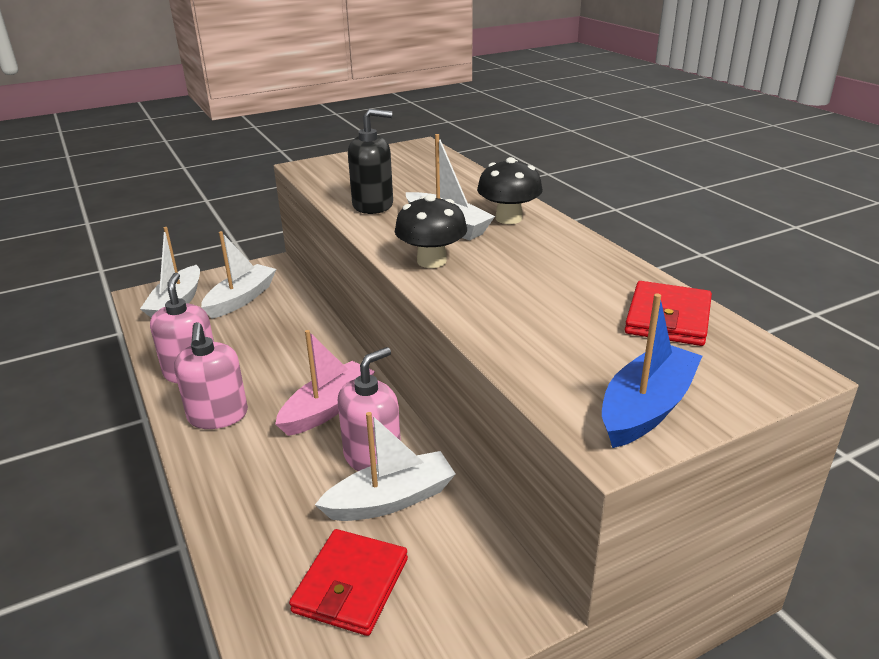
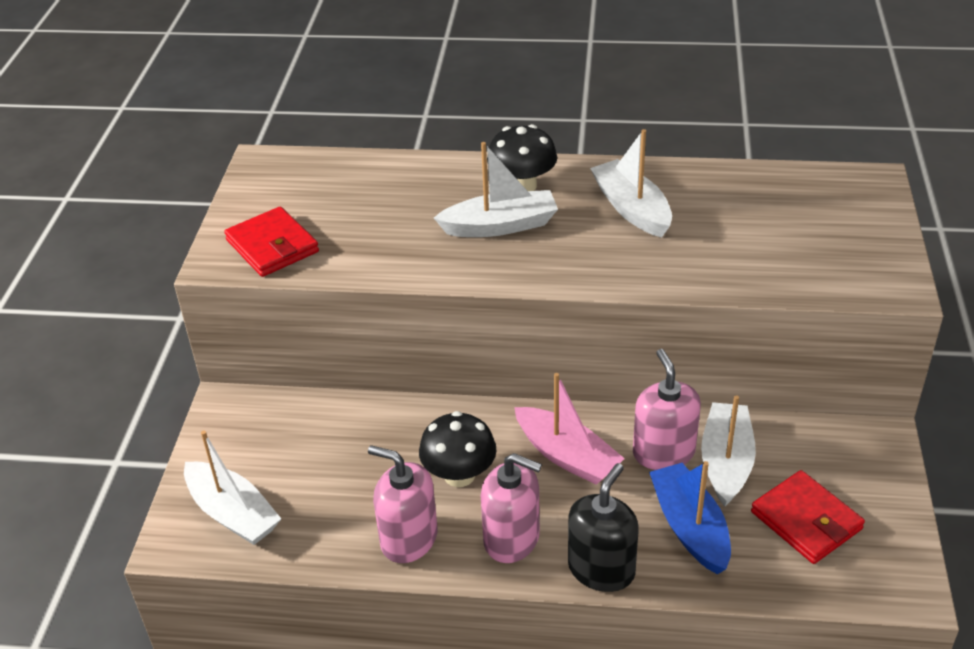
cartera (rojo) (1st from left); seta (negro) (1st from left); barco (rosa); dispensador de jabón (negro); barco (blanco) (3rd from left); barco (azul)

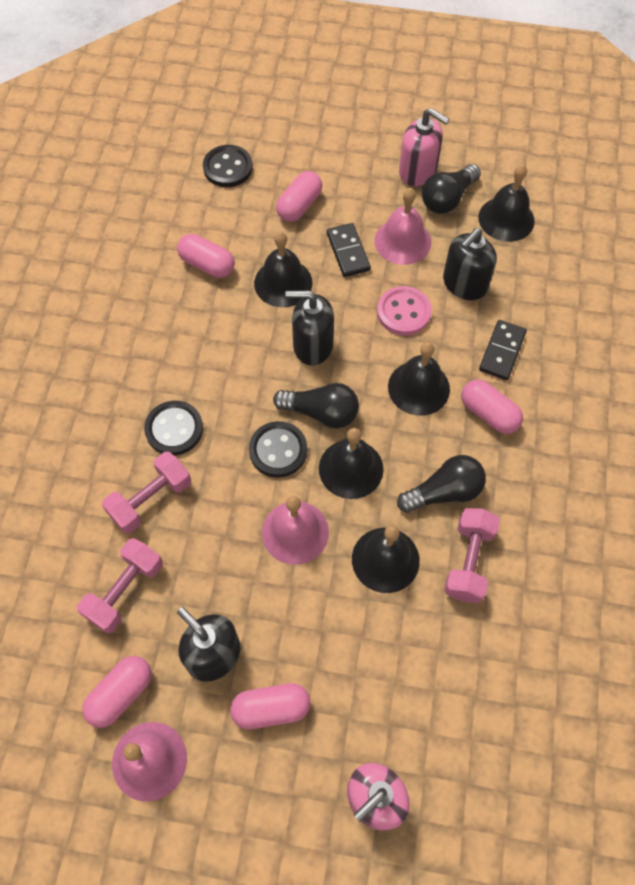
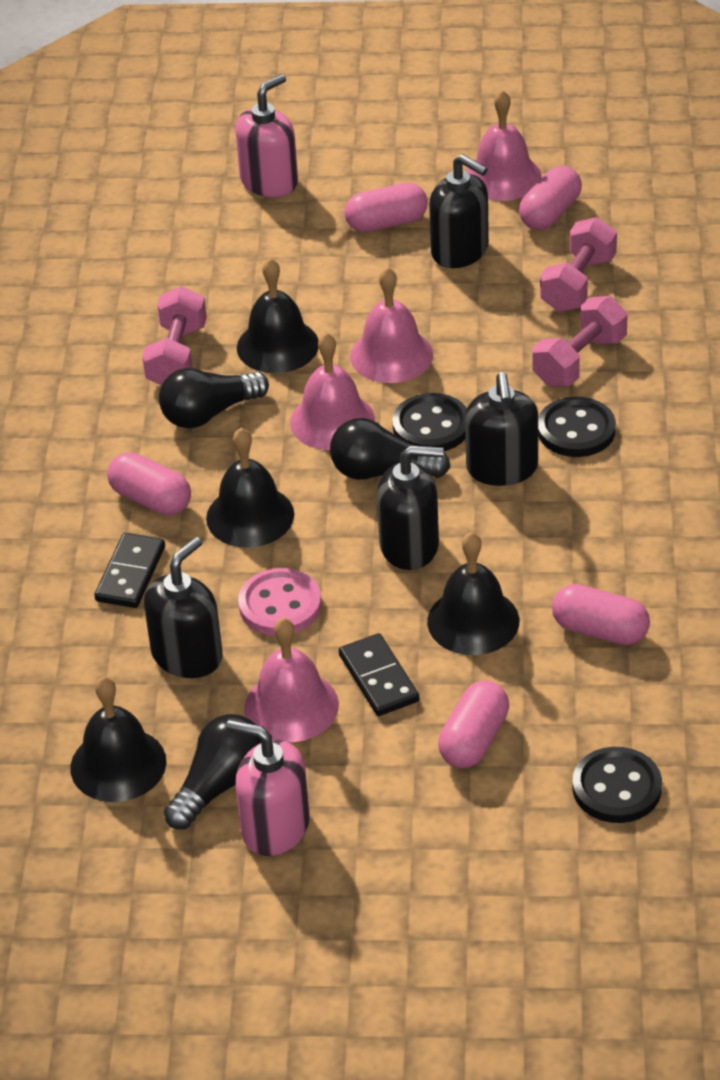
campana (rosa) (2nd from left); dispensador de jabón (negro) (4th from left)

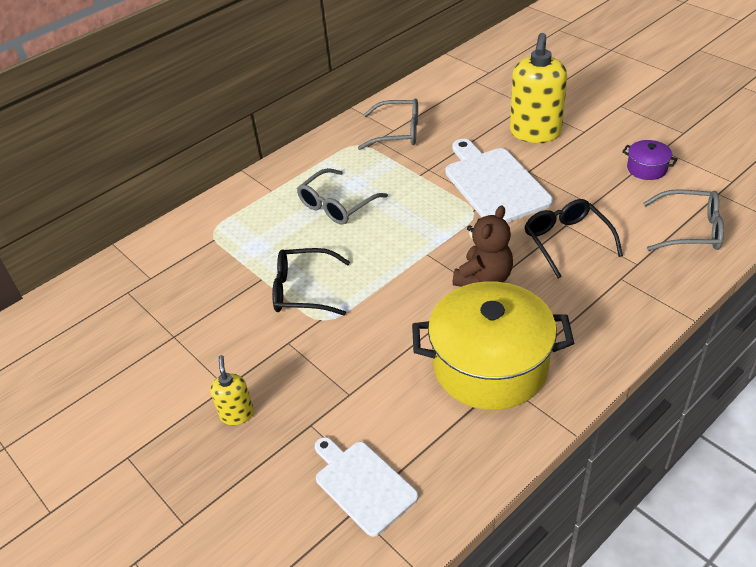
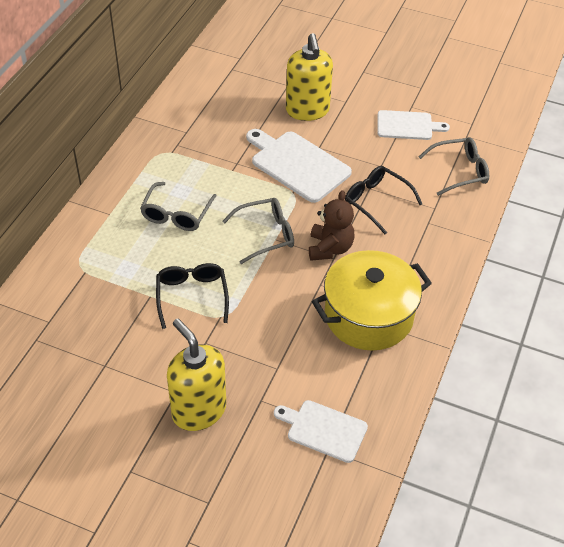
gafas (negro) (1st from left); dispensador de jabón (amarillo) (1st from left); gafas (gris) (2nd from left); tabla de cortar (blanco) (3rd from left)

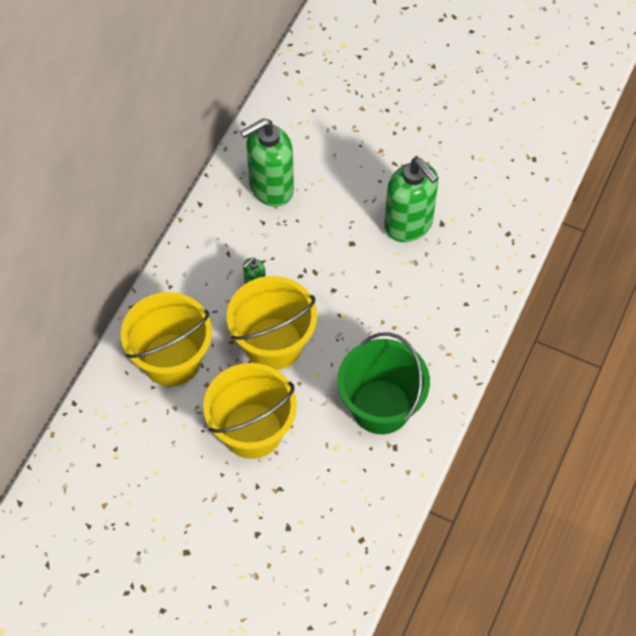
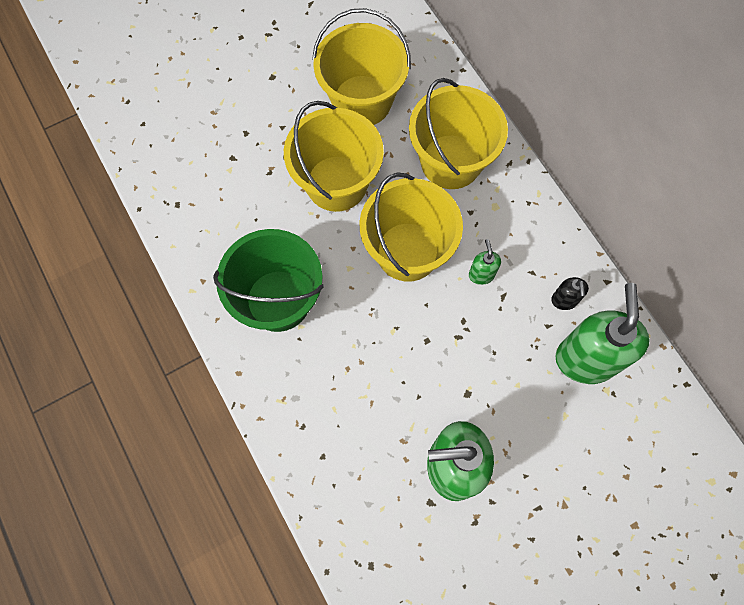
balde (amarillo) (2nd from left); dispensador de jabón (negro)

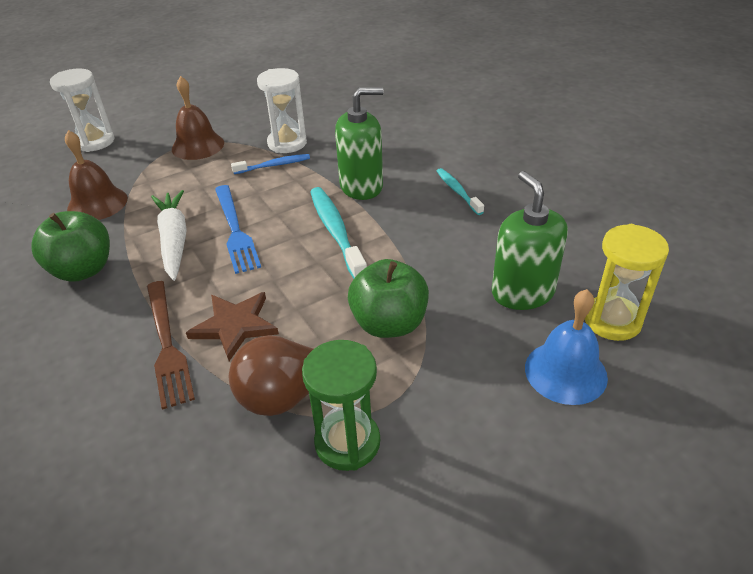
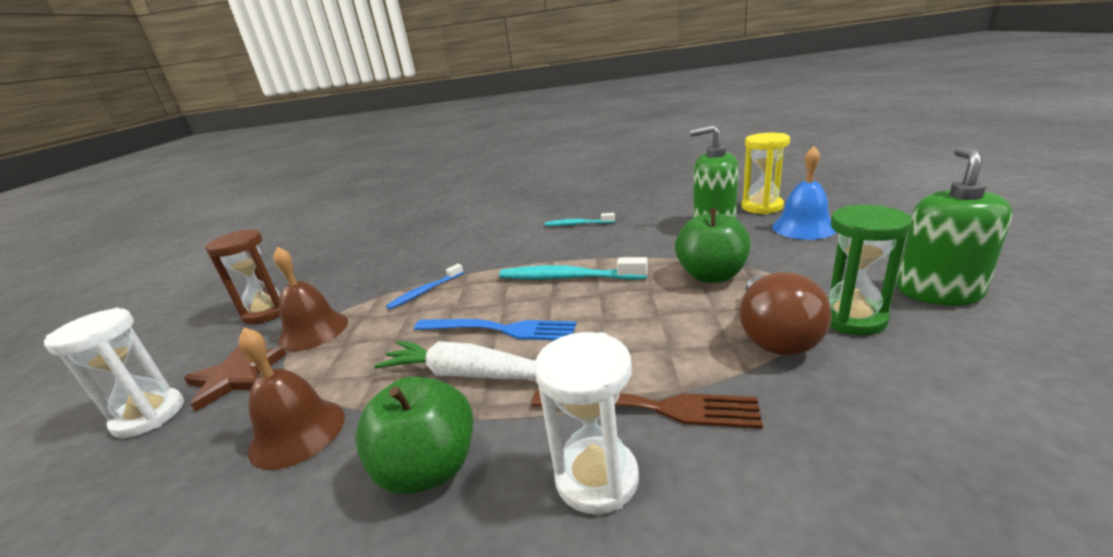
estrella (marrón); reloj de arena (marrón); cepillo de dientes (azul); reloj de arena (blanco) (2nd from left); dispensador de jabón (verde) (2nd from left)

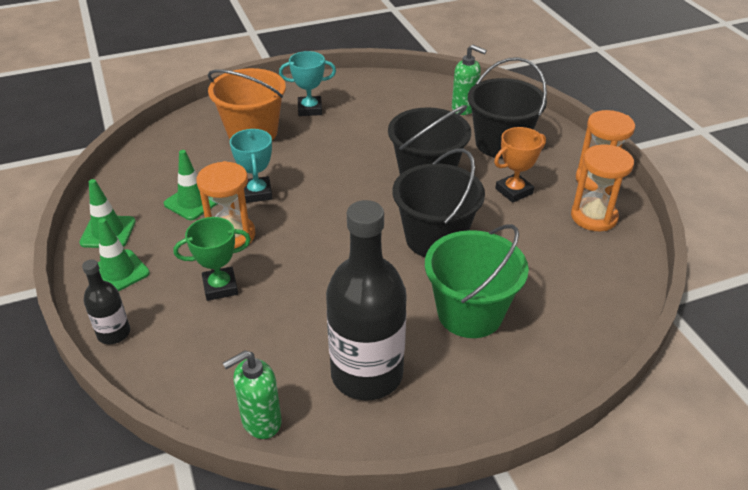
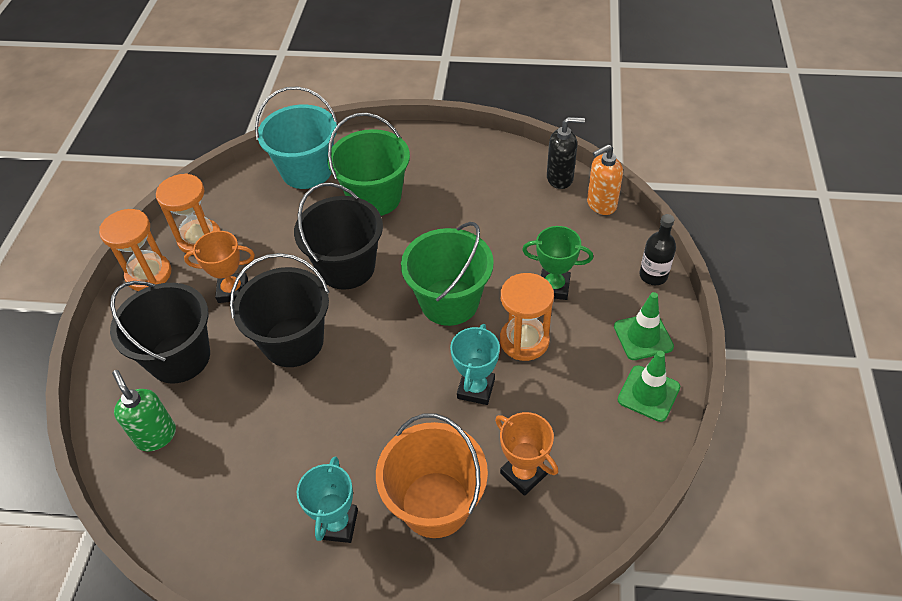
balde (turquesa); trofeo (turquesa) (1st from left); balde (verde) (2nd from left); trofeo (naranja) (2nd from left); dispensador de jabón (negro); dispensador de jabón (naranja); cono de tráfico (verde) (3rd from left in the first image); botella (negro) (2nd from left in the first image)

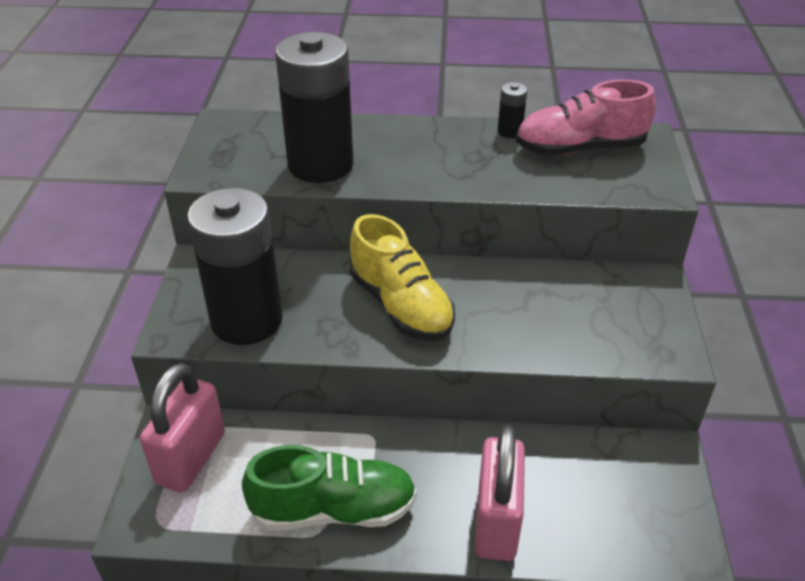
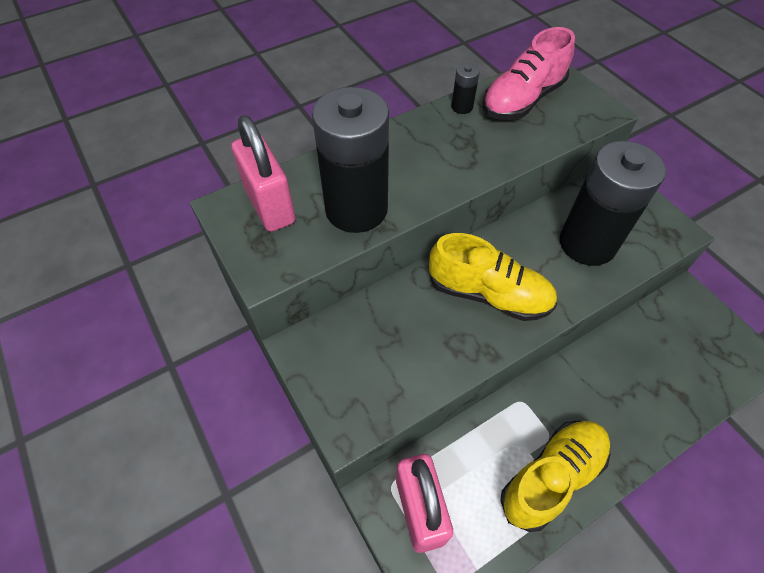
candado (rosa) (1st from left); zapato (amarillo) (2nd from left); pila (negro) (3rd from left)

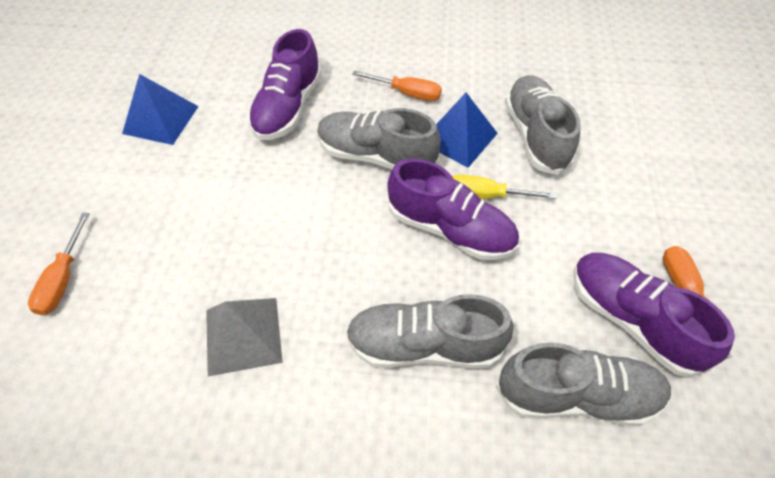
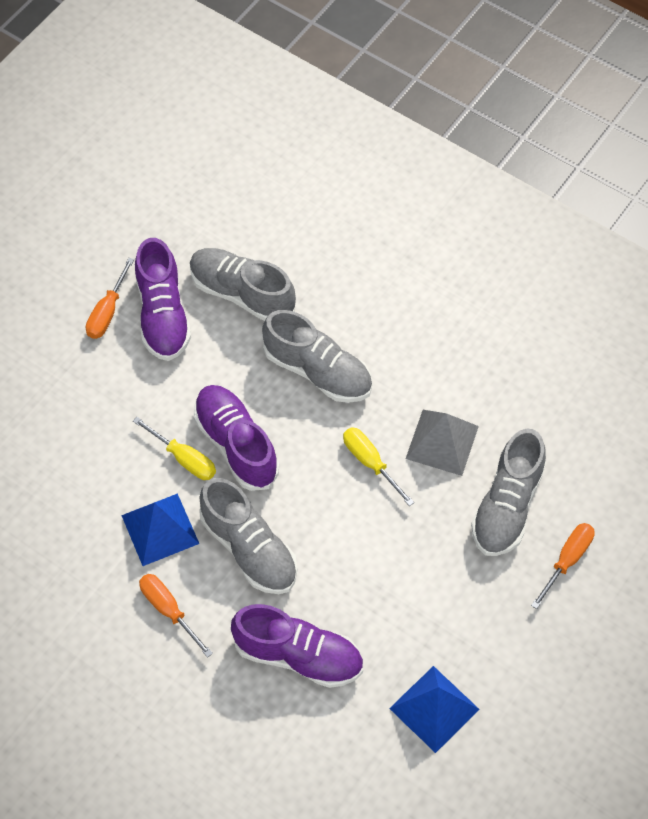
zapato (morado) (3rd from left); destornillador (amarillo) (2nd from left); zapato (gris) (4th from left)

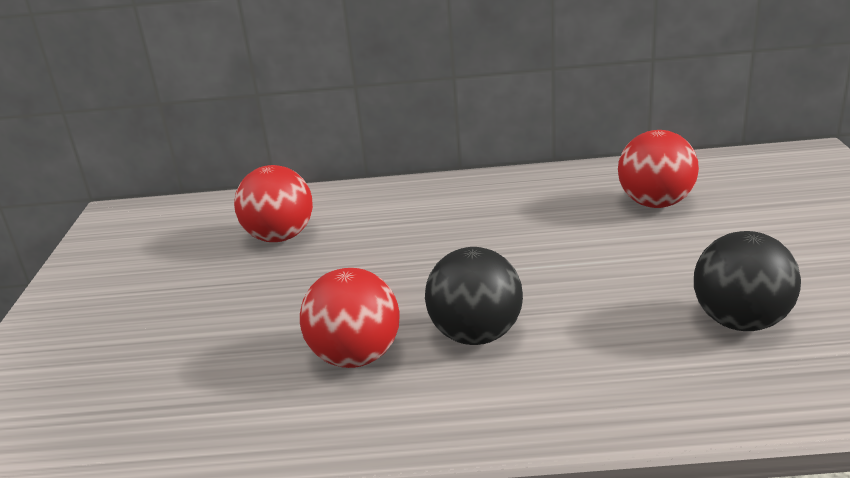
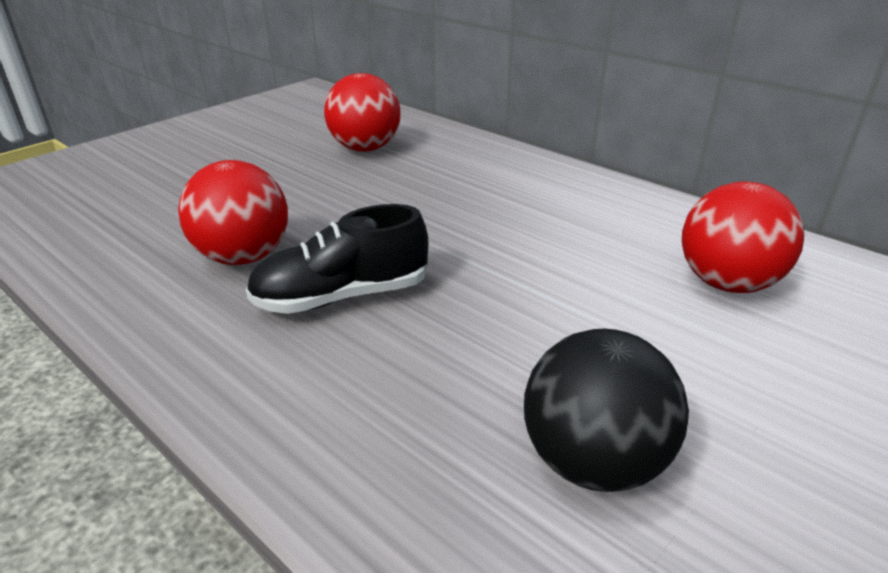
zapato (negro)

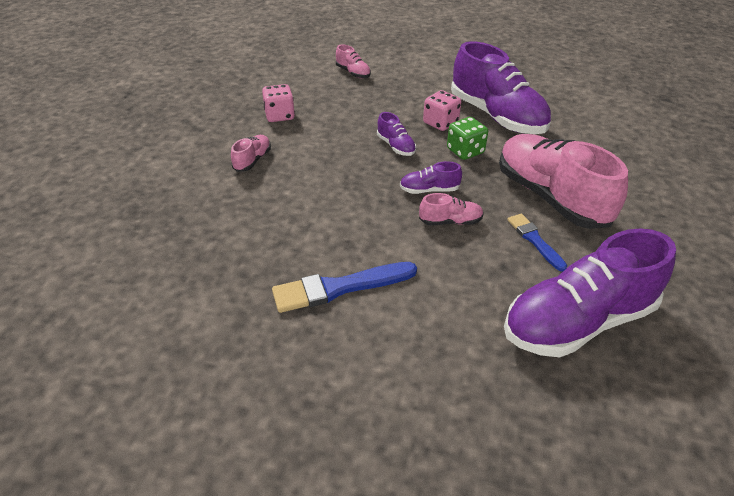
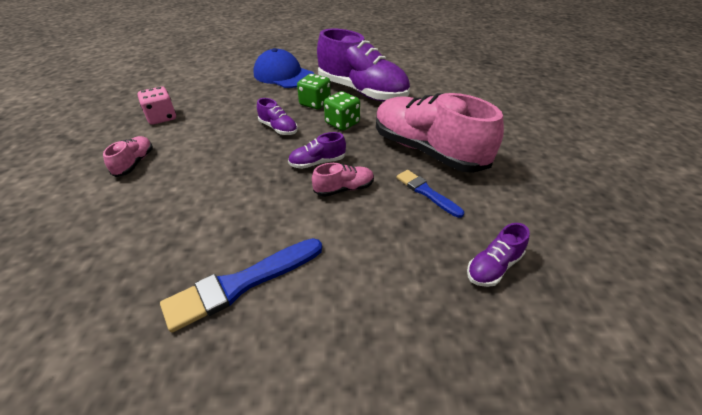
gorra (azul); dado (verde) (1st from left); zapato (morado) (4th from left); zapato (rosa) (2nd from left in the first image)

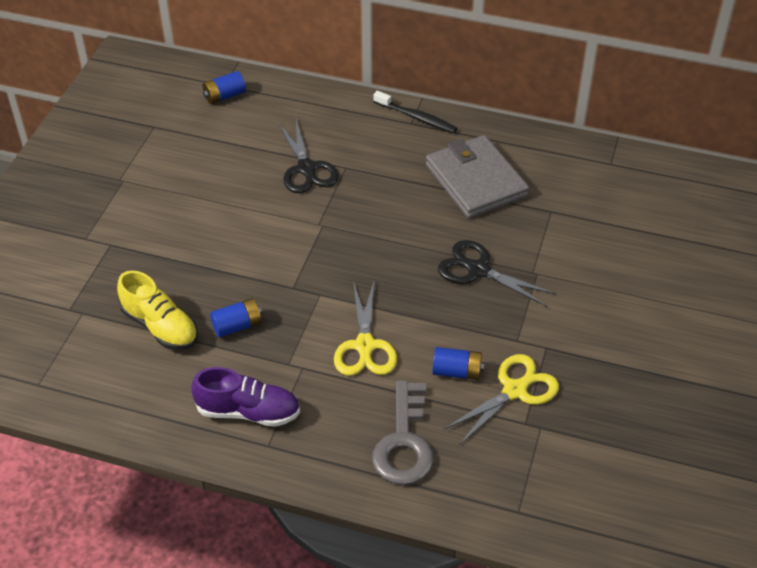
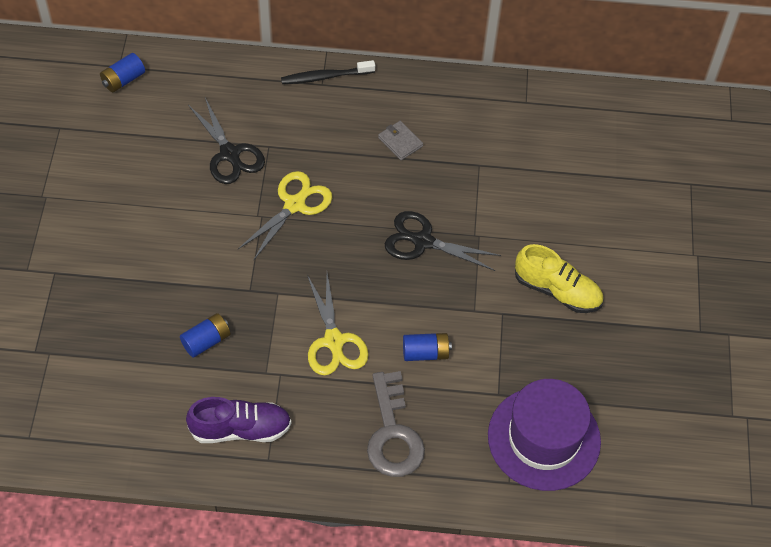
tijeras (amarillo) (1st from left); cepillo de dientes (negro); cartera (gris); sombrero (morado); zapato (amarillo)

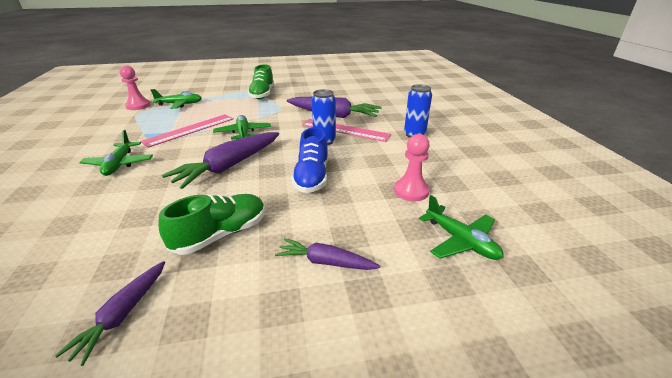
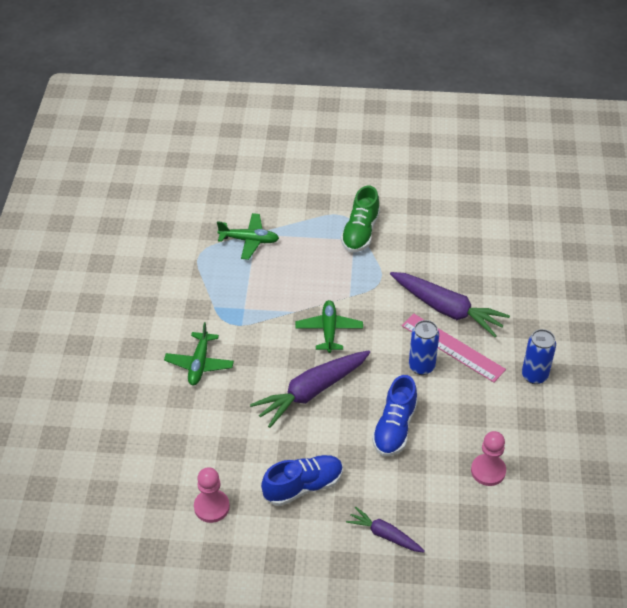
peón (rosa) (1st from left); zapato (azul) (1st from left); zanahoria (morado) (1st from left in the first image); regla (rosa) (1st from left in the first image); avión (verde) (4th from left in the first image)

